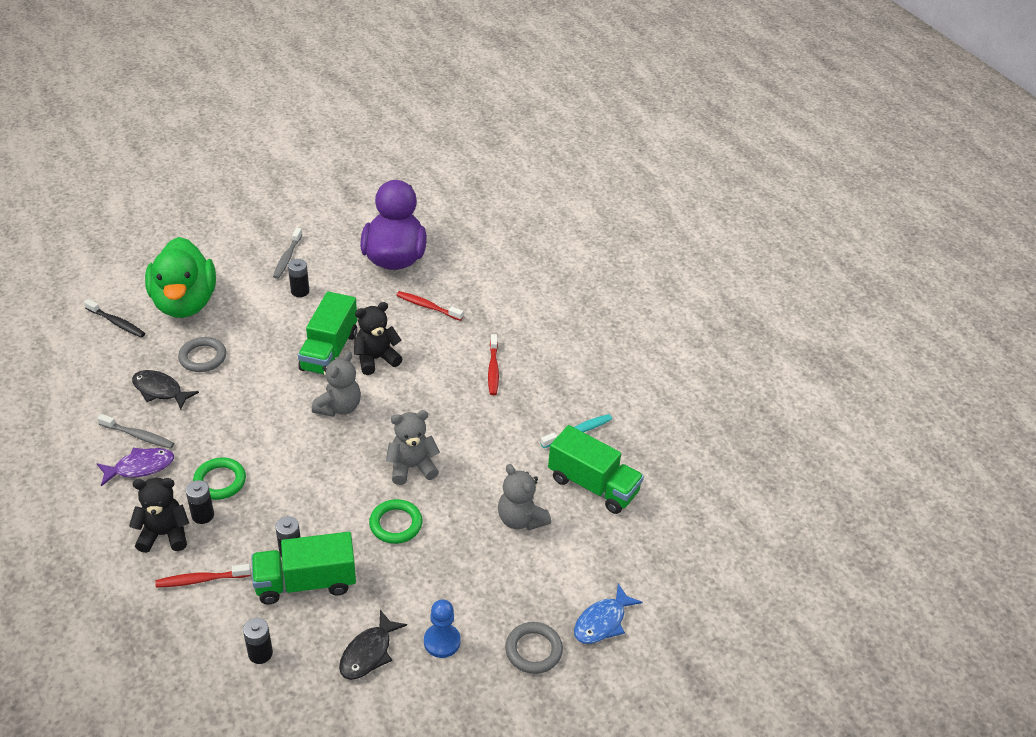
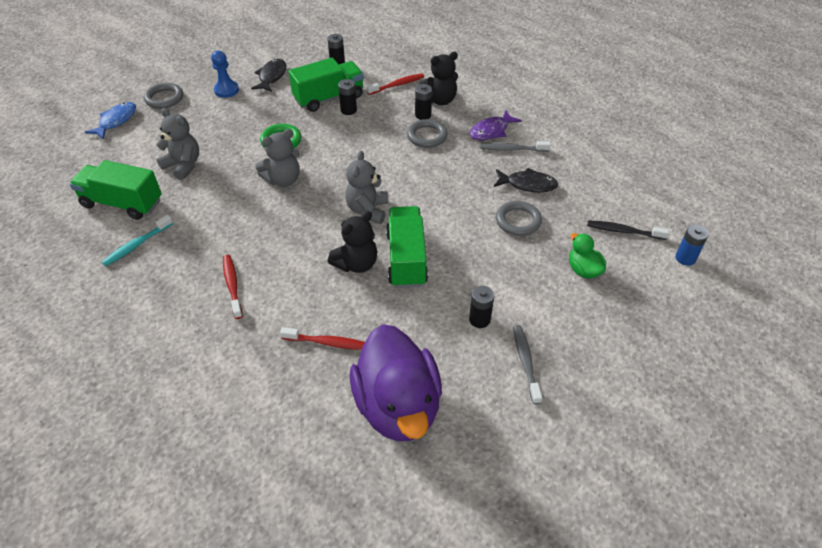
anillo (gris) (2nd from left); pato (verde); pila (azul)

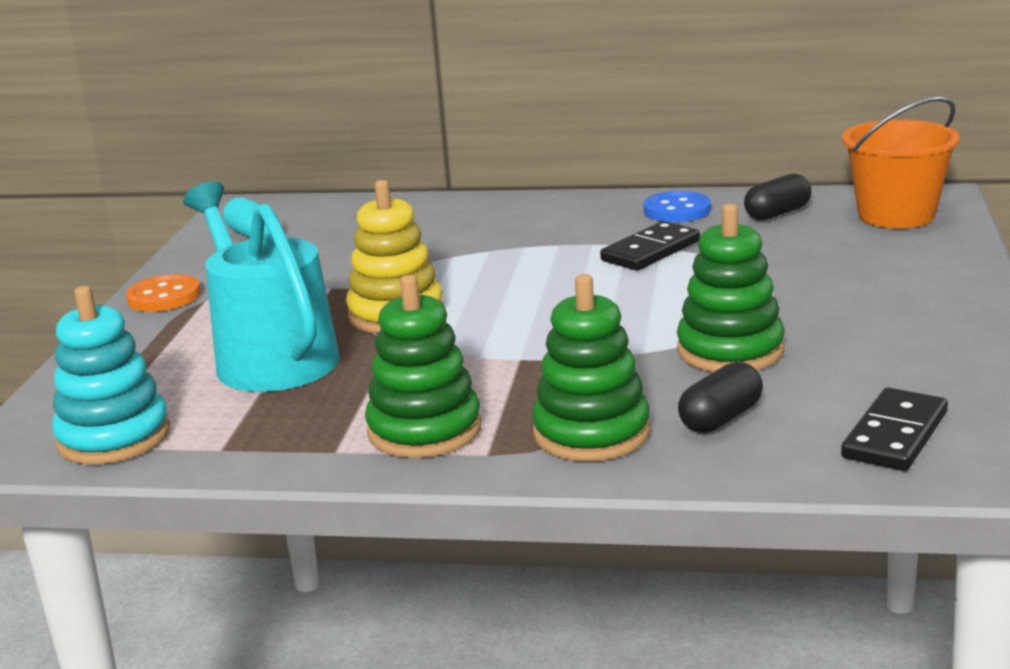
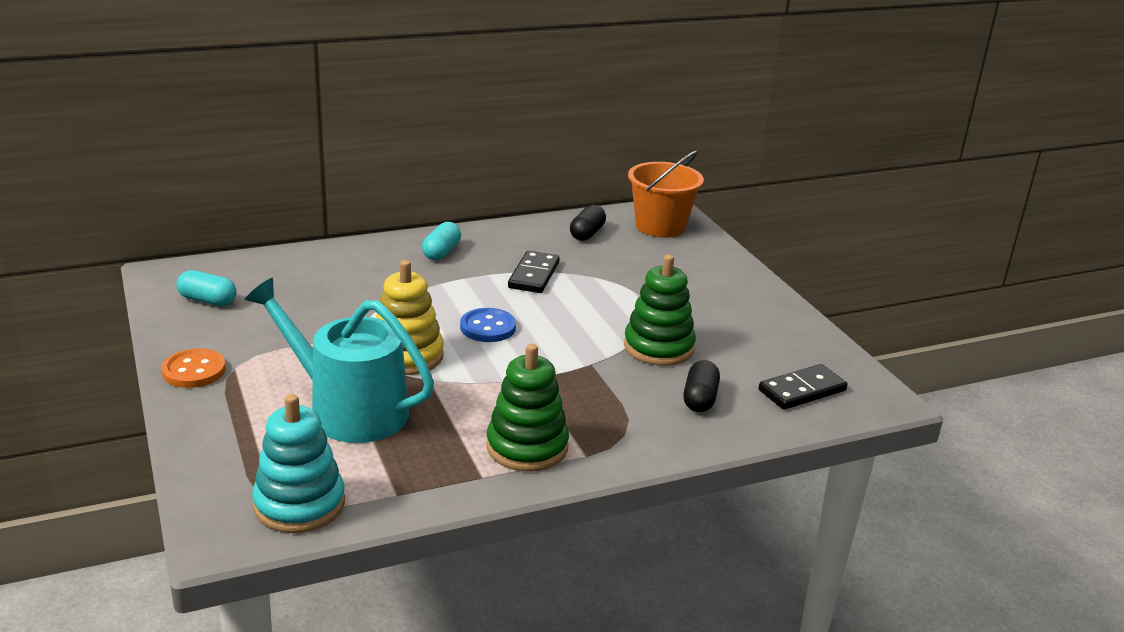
cápsula (turquesa) (2nd from left); botón (azul); ficha de dominó (negro) (2nd from left); juguete apilable (verde) (2nd from left in the first image)

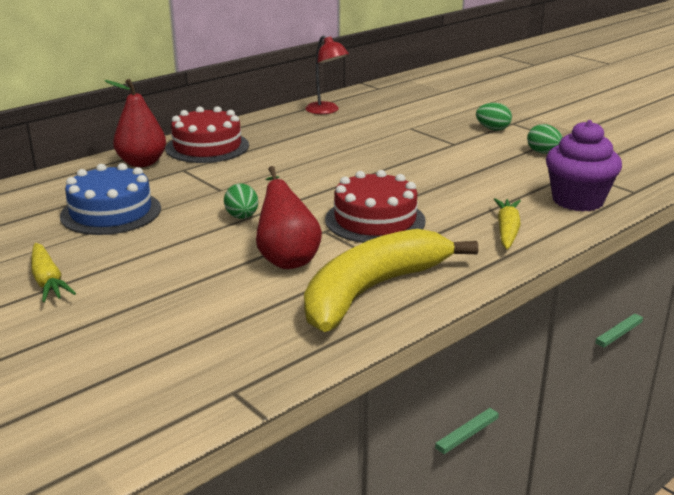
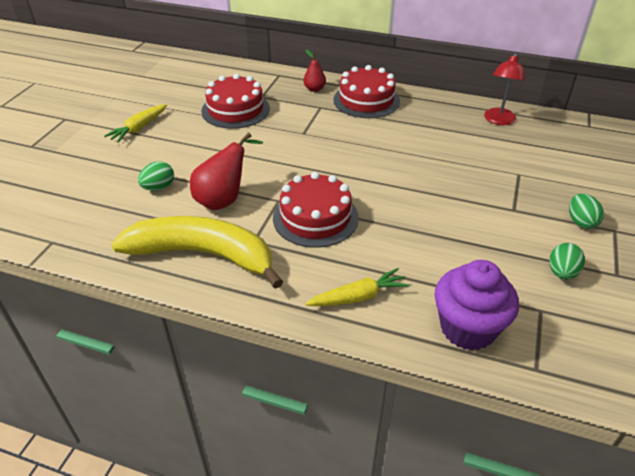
huevo (verde) (1st from left); tarta (rojo) (1st from left); pera (rojo) (2nd from left)

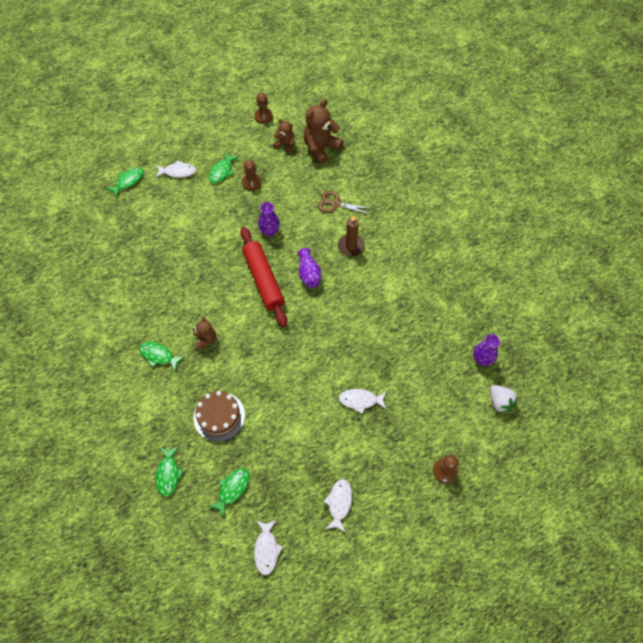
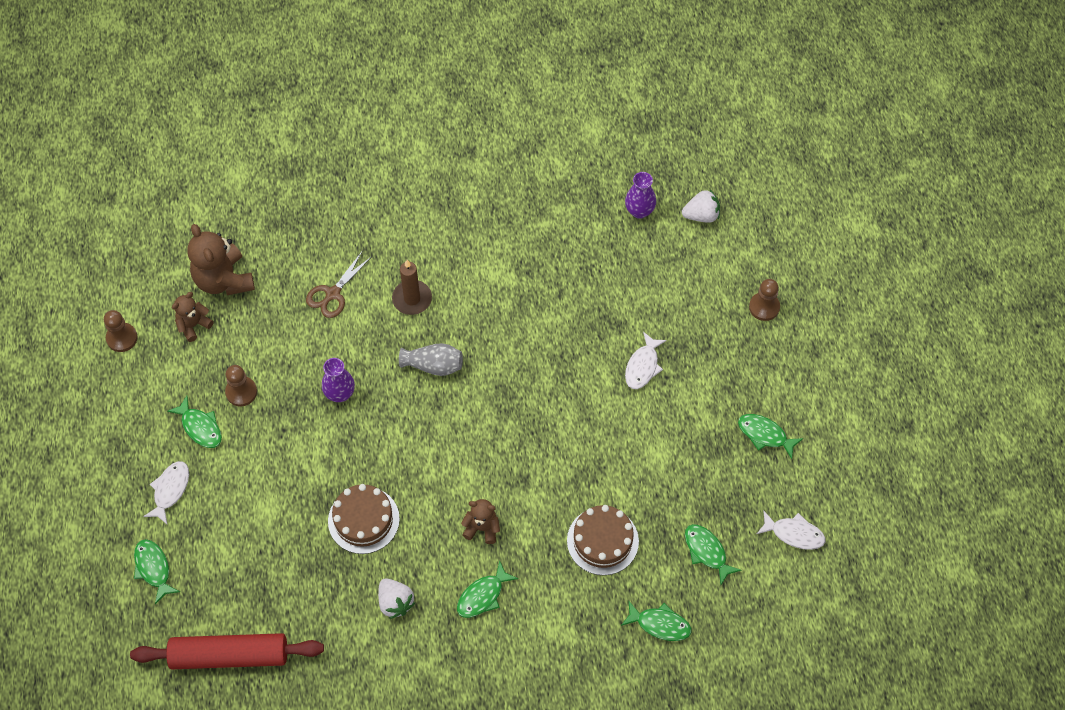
rodillo (rojo); tarta (marrón) (1st from left); fresa (blanco) (1st from left); florero (gris); pez (verde) (6th from left)

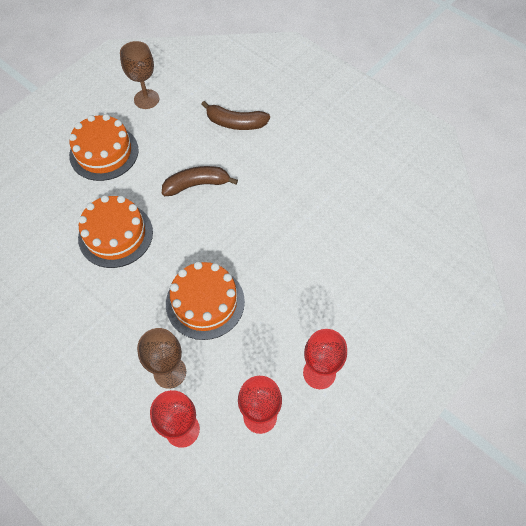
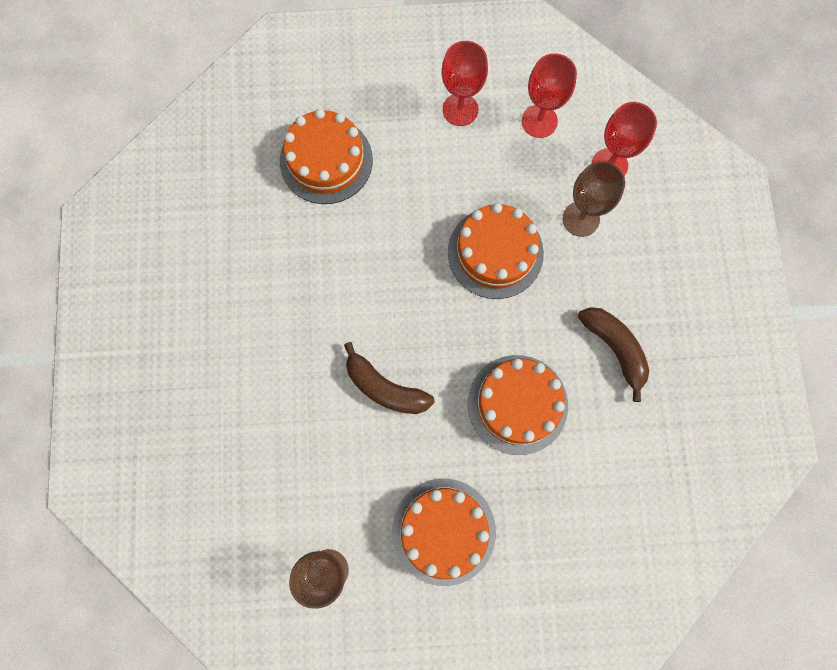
tarta (naranja) (1st from left); plátano (marrón) (2nd from left)

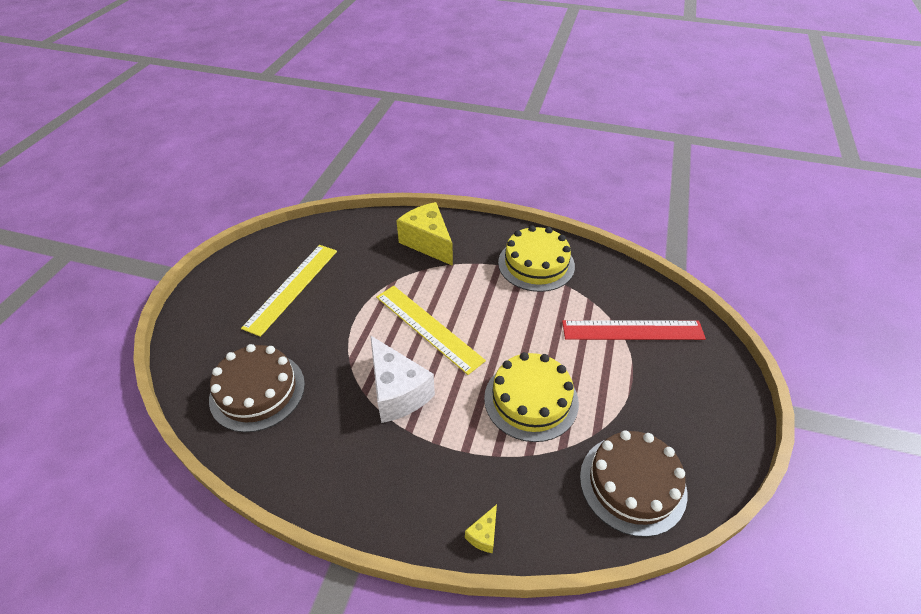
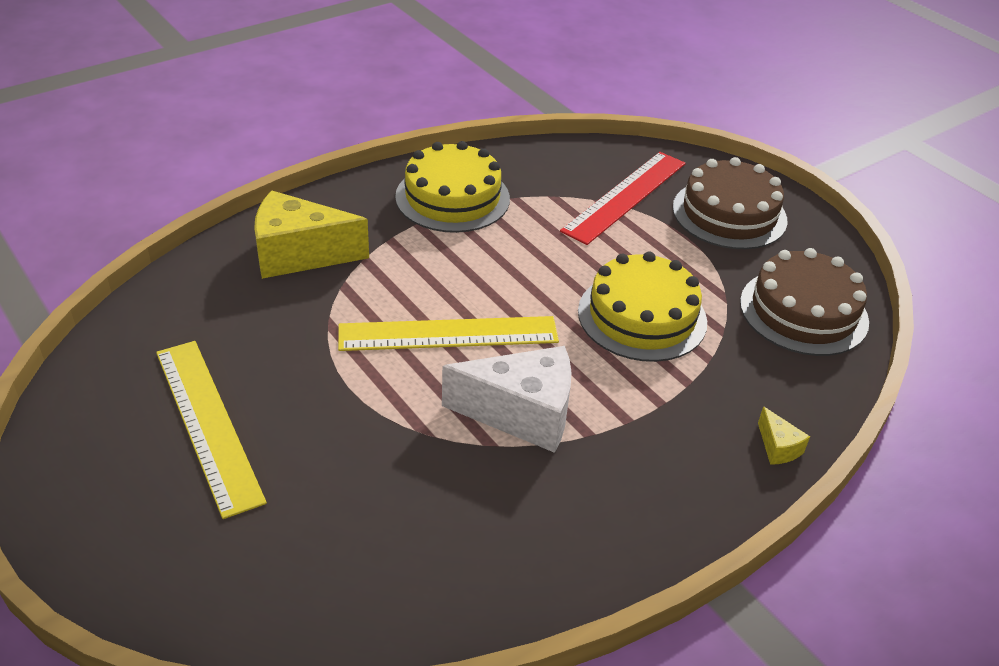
tarta (marrón) (1st from left)

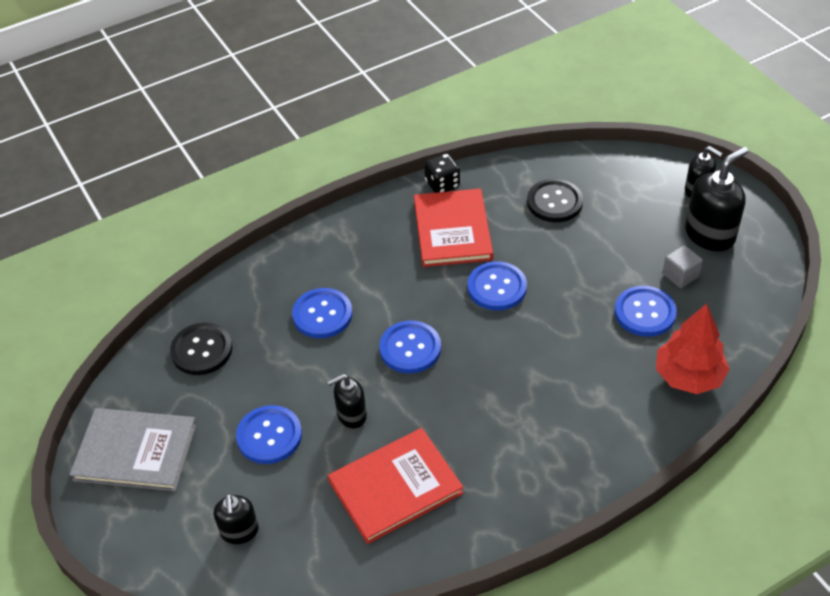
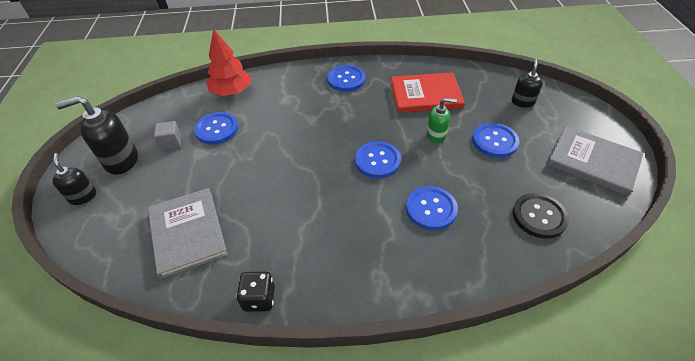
libro (gris) (1st from left); botón (azul) (2nd from left); dispensador de jabón (verde); libro (rojo) (2nd from left in the first image)

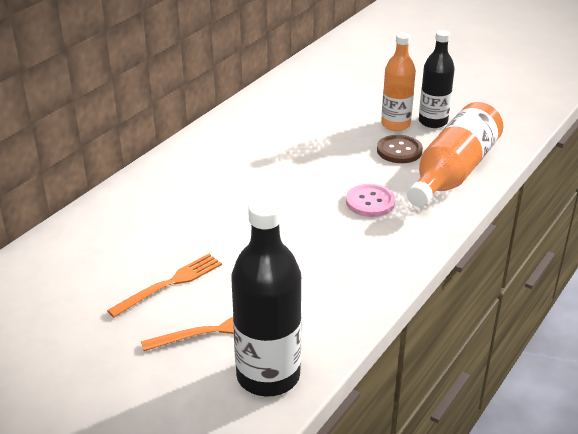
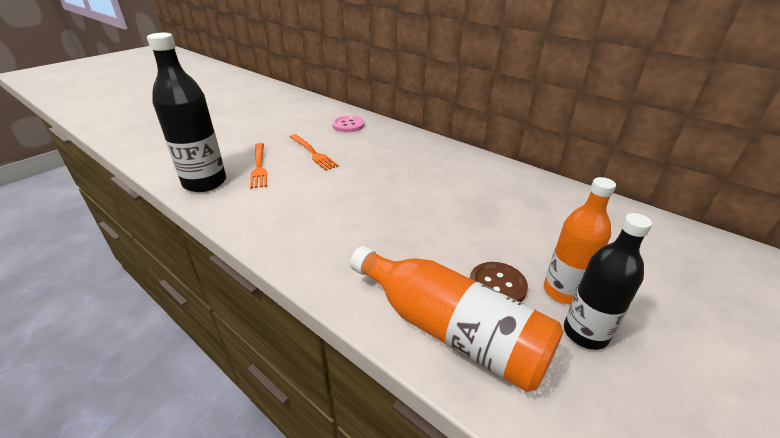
botón (rosa)

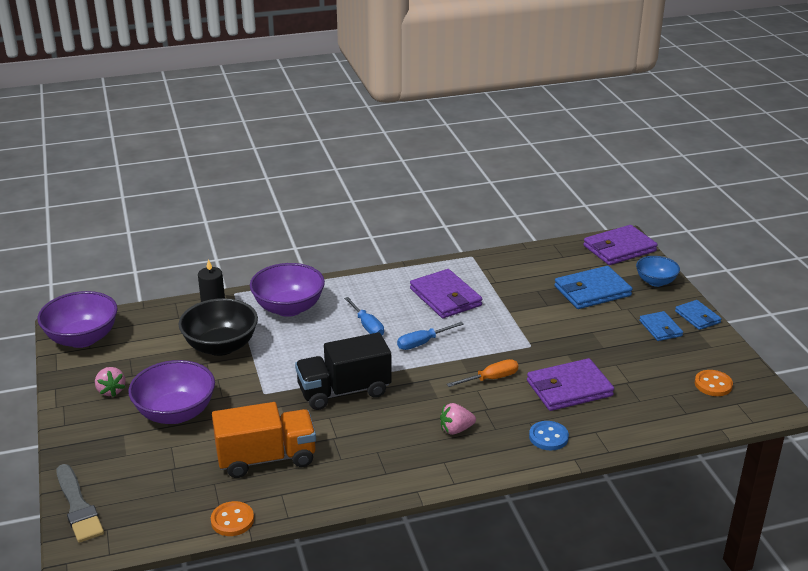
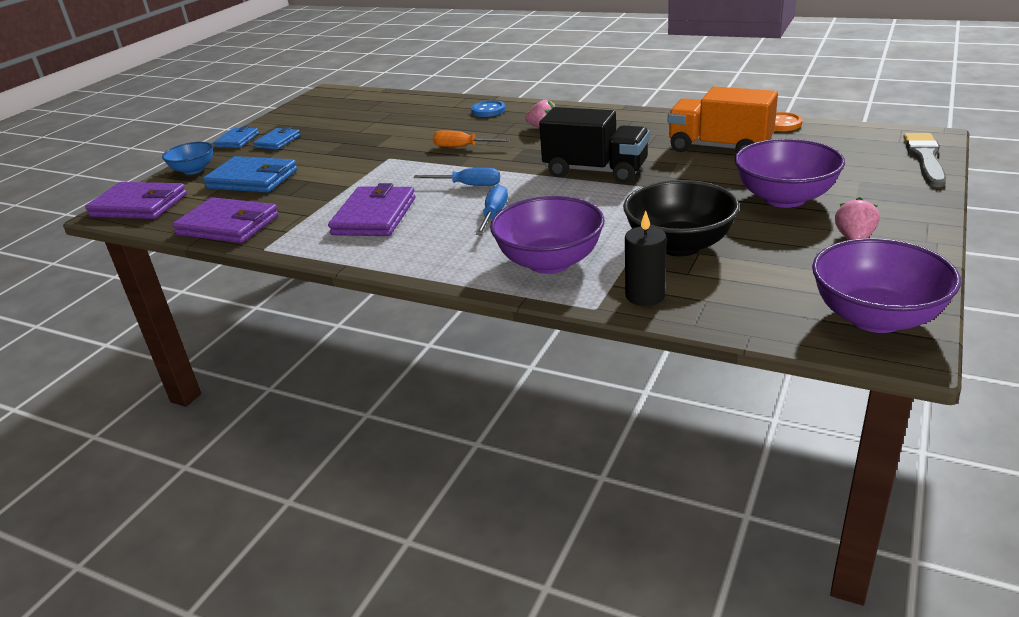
cartera (morado) (2nd from left); botón (naranja) (2nd from left in the first image)

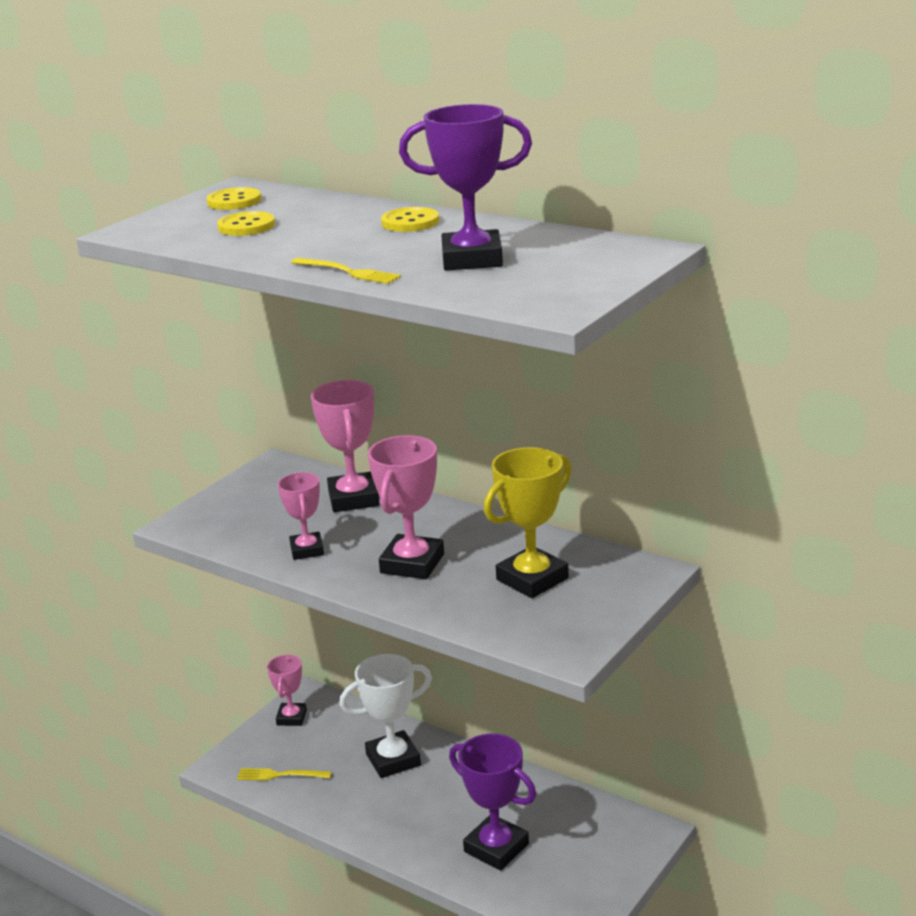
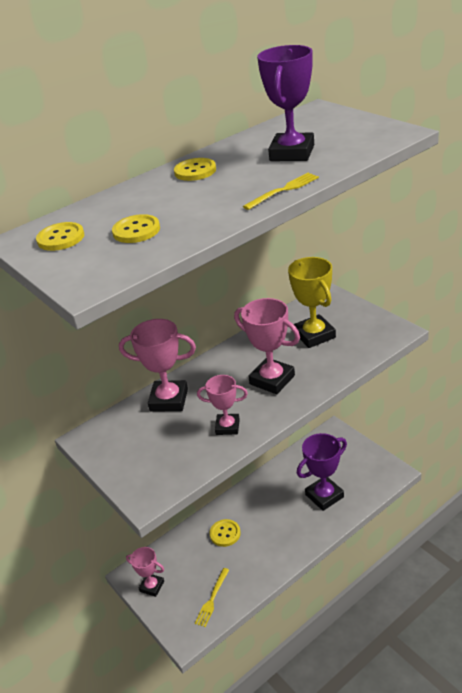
botón (amarillo) (4th from left)

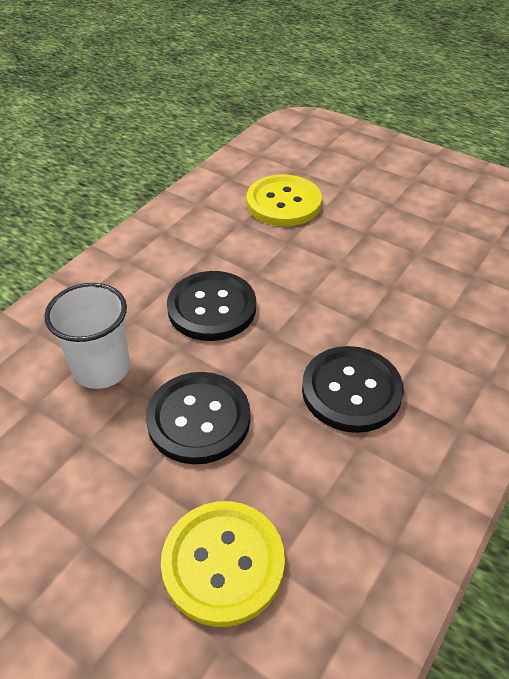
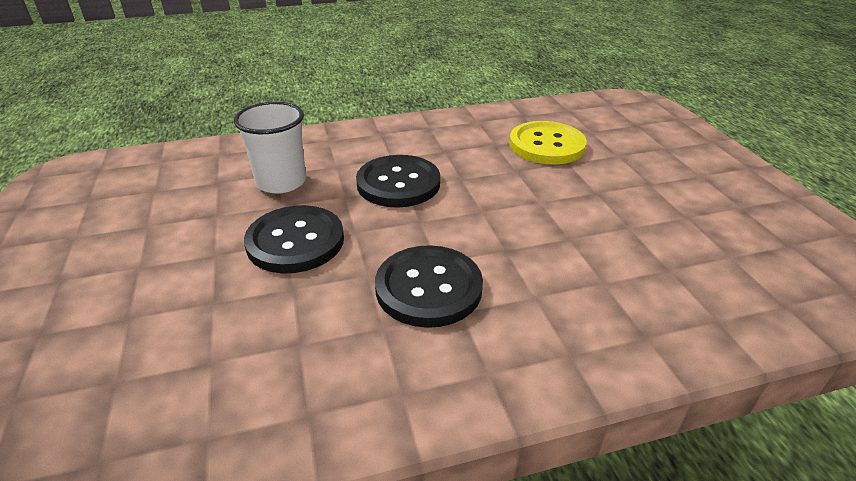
botón (amarillo) (1st from left in the first image)

